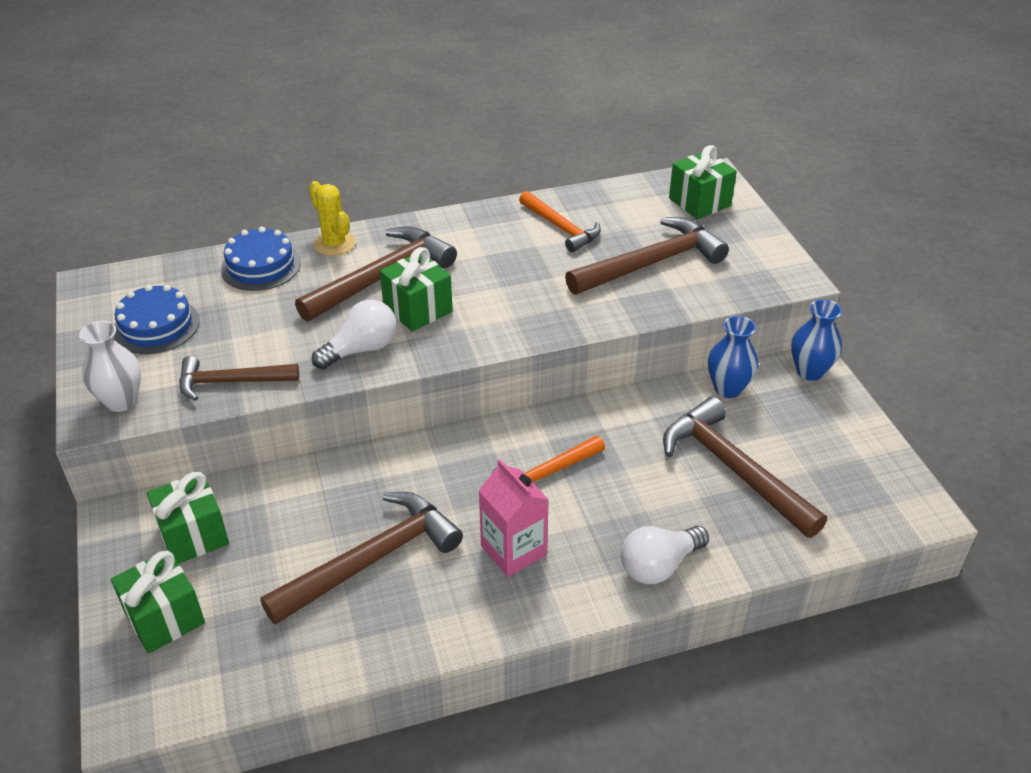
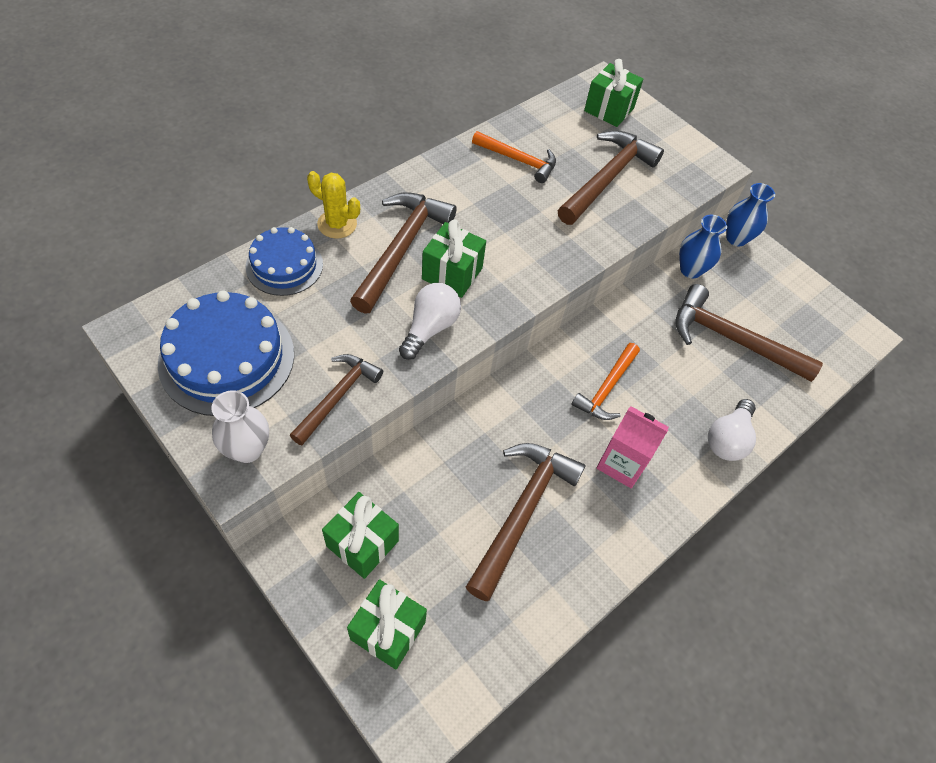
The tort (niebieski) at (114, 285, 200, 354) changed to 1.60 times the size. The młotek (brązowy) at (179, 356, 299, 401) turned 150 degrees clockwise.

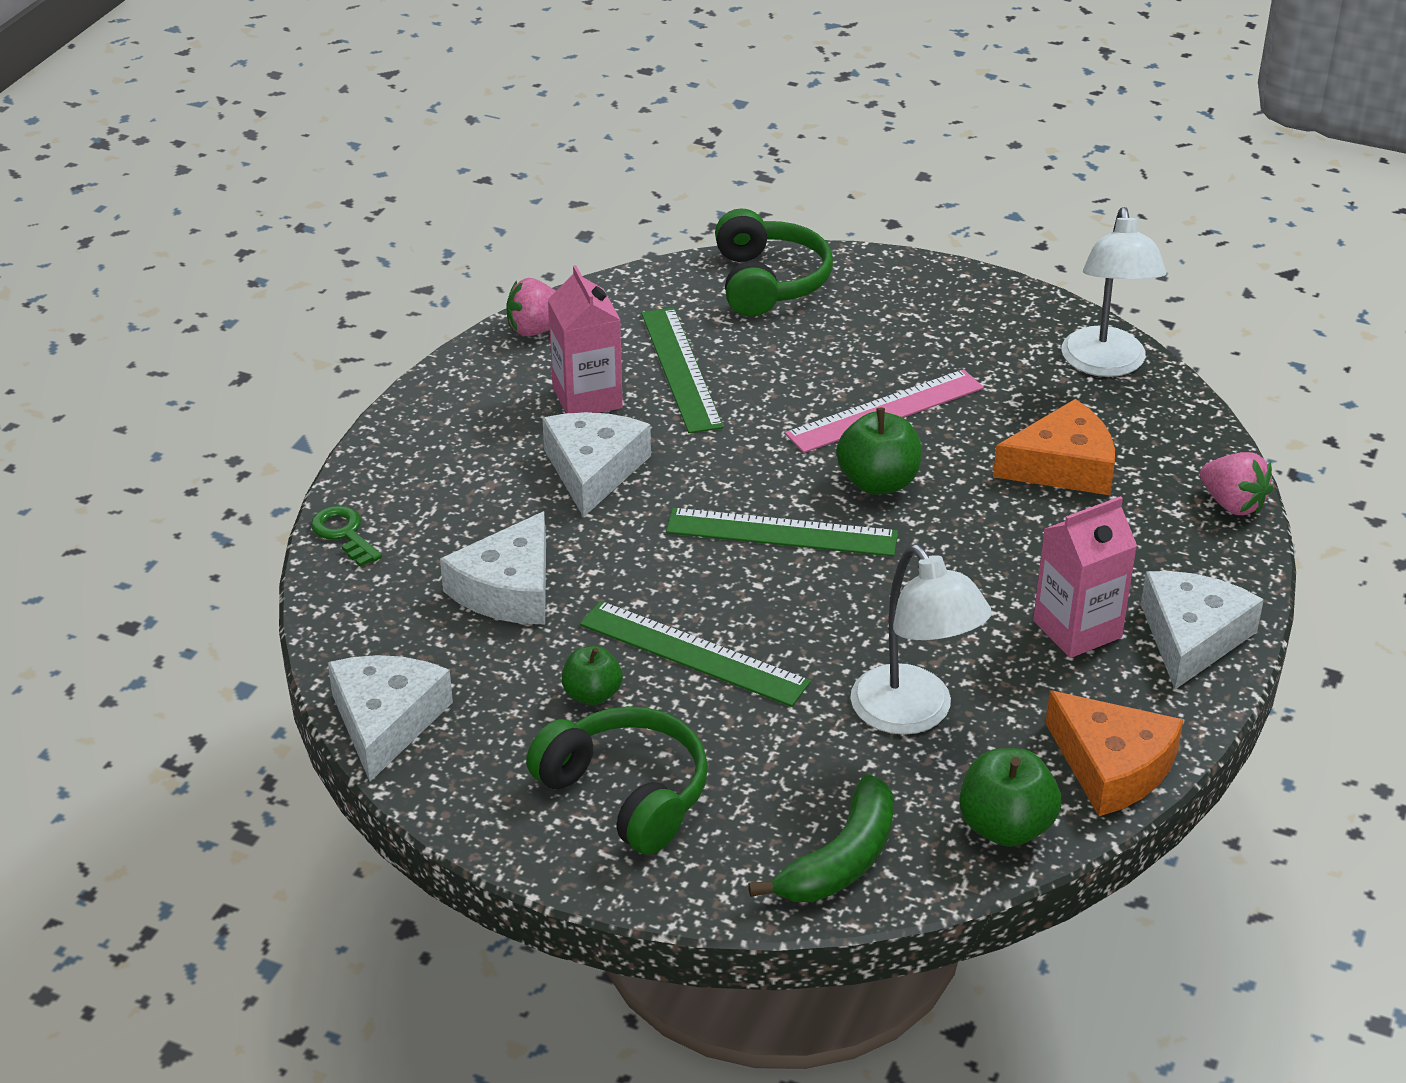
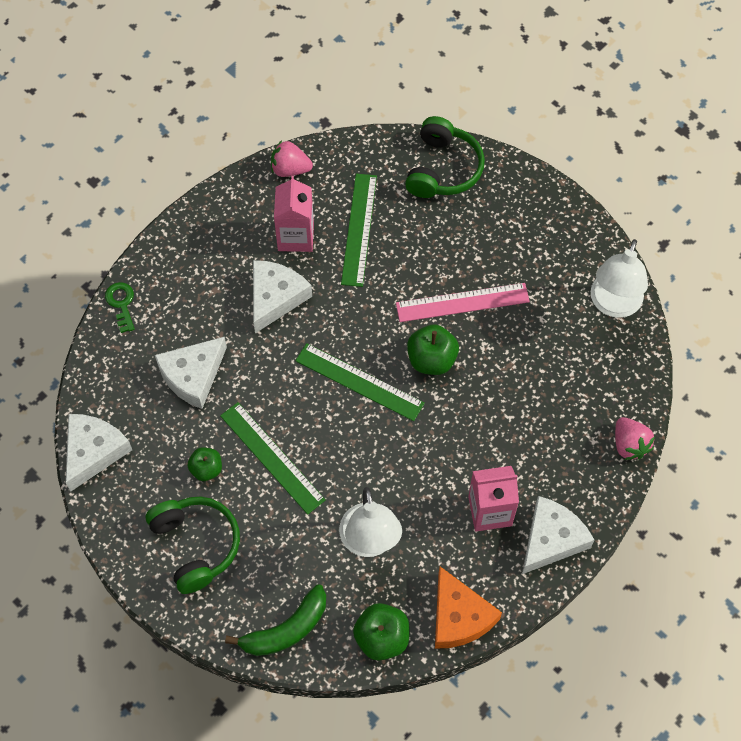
The ser (pomarańczowy) at (993, 399, 1115, 495) disappeared.

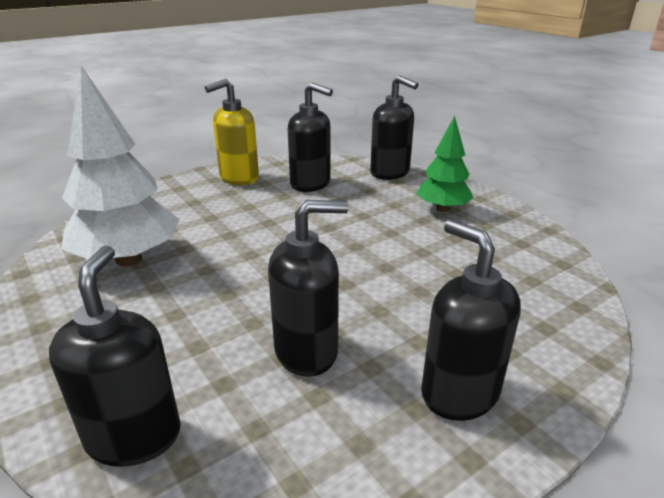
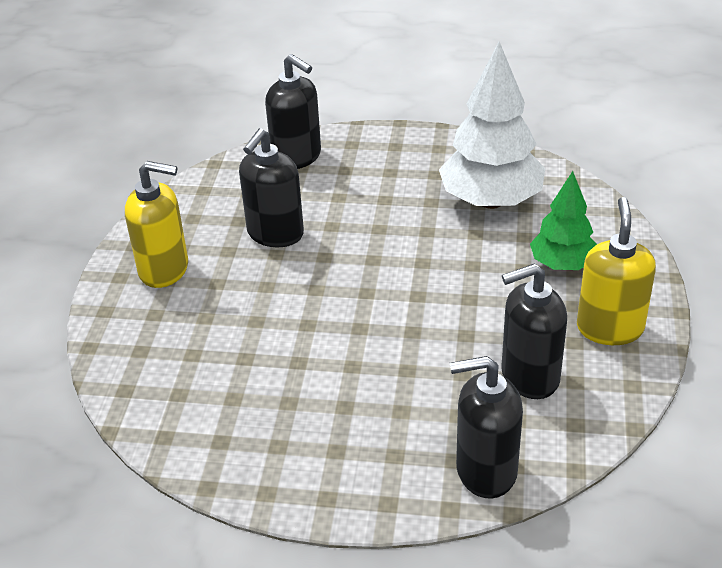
The dozownik mydła (czarny) at (421, 220, 521, 421) became the dozownik mydła (żółty) at (125, 161, 188, 288). The drzewko (zielony) moved from (416, 116, 473, 212) to (530, 171, 597, 270).

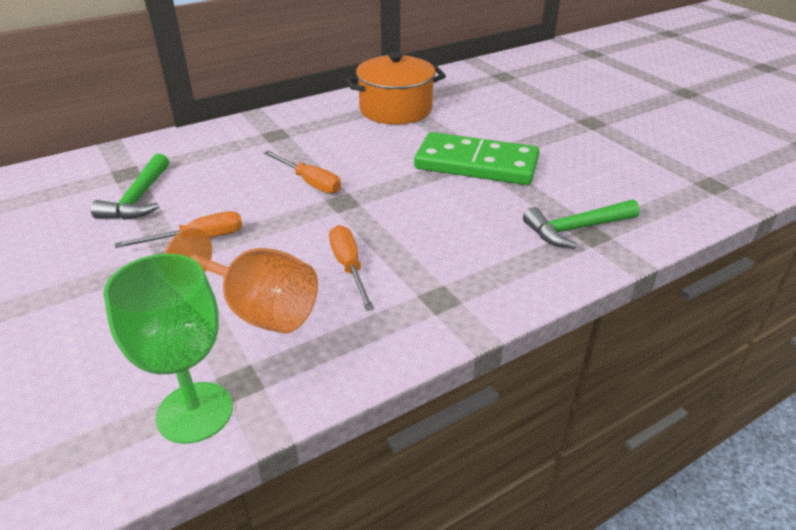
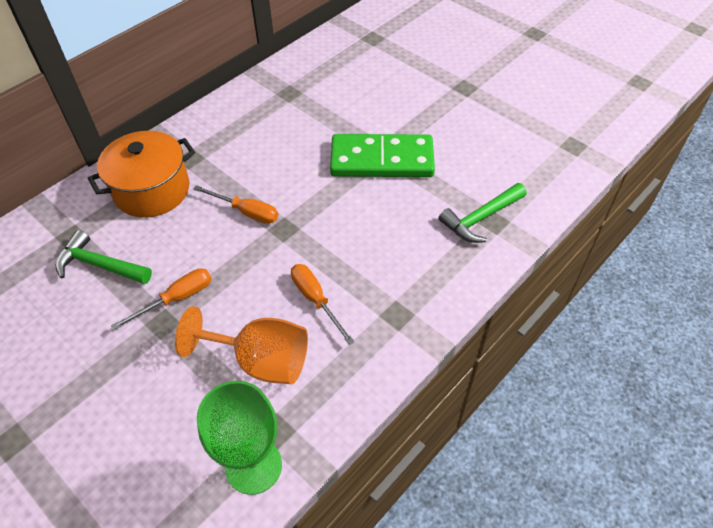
The młotek (zielony) at (91, 154, 169, 220) turned 120 degrees clockwise. The garnek (pomarańczowy) moved from (345, 52, 446, 125) to (88, 131, 195, 218).

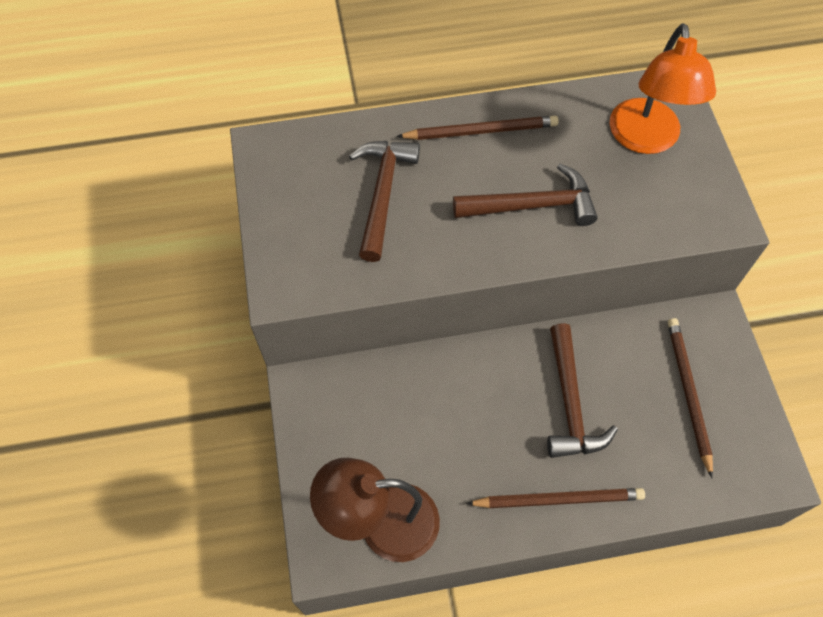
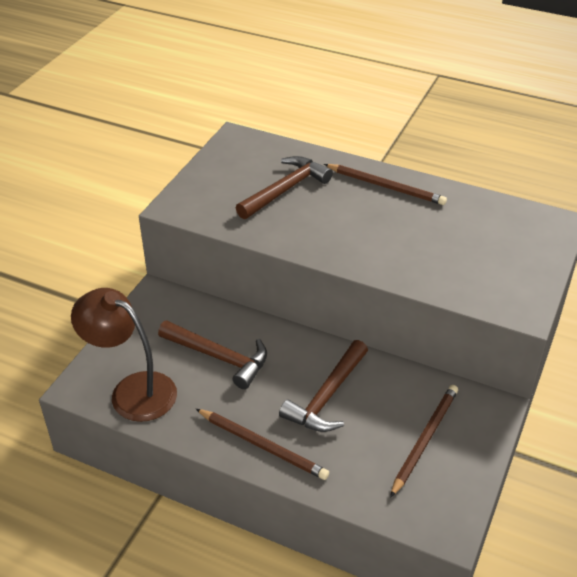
The młotek (brązowy) moved from (453, 164, 598, 226) to (158, 320, 267, 389). The lampka (pomarańczowy) at (610, 23, 716, 154) disappeared.

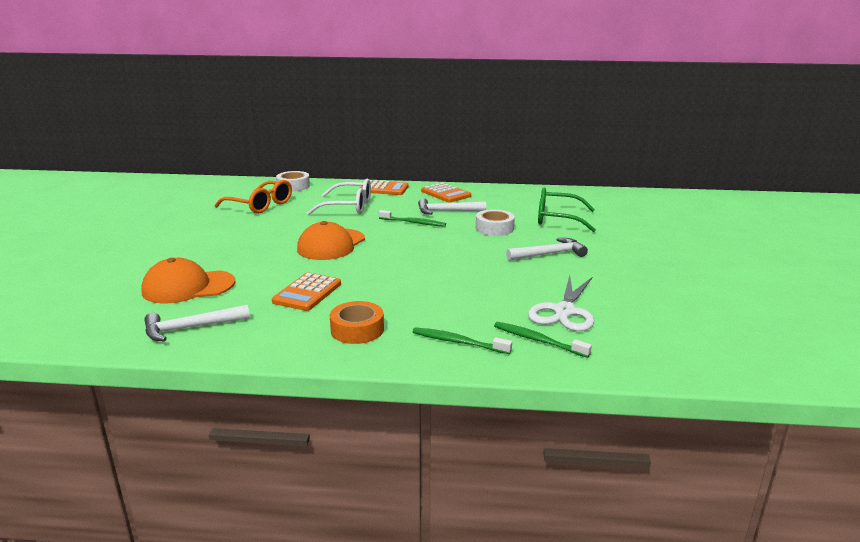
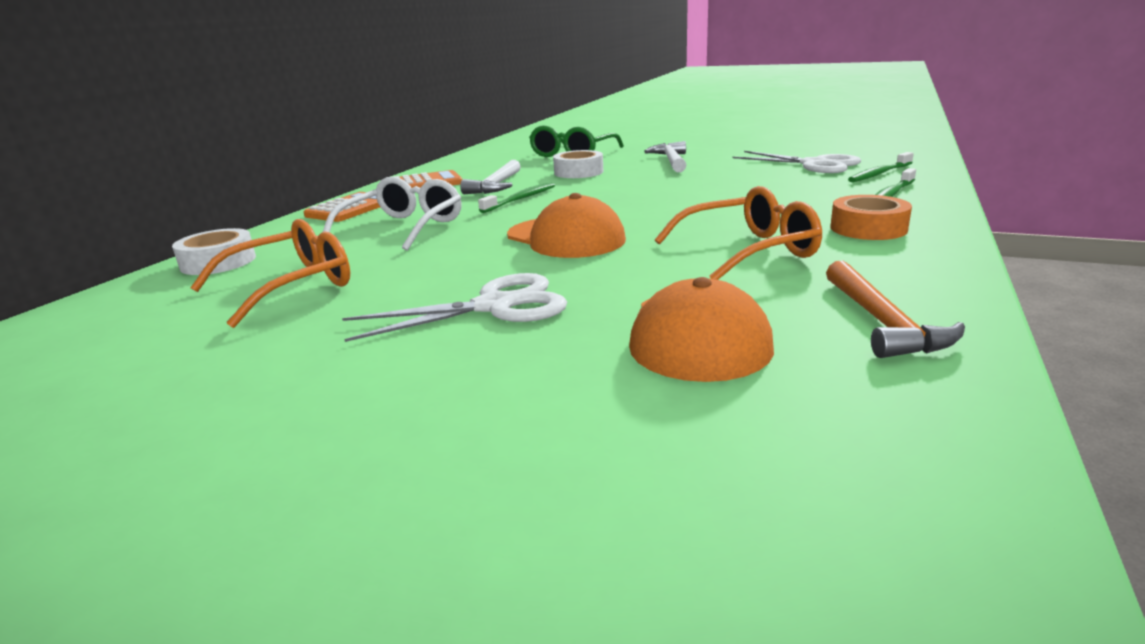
The nożyczki (biały) at (342, 273, 567, 342) appeared. The kalkulator (pomarańczowy) at (272, 273, 341, 311) was replaced by the okulary (pomarańczowy) at (655, 186, 822, 280). The młotek (biały) at (144, 305, 250, 341) became the młotek (pomarańczowy) at (826, 261, 965, 358).

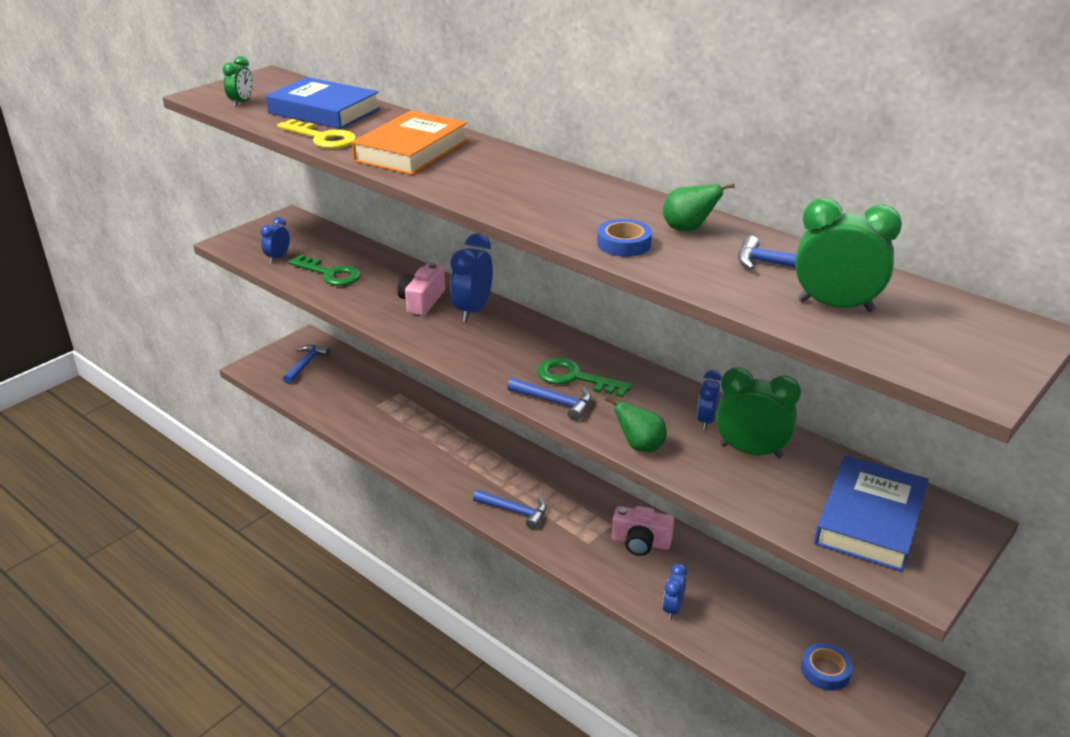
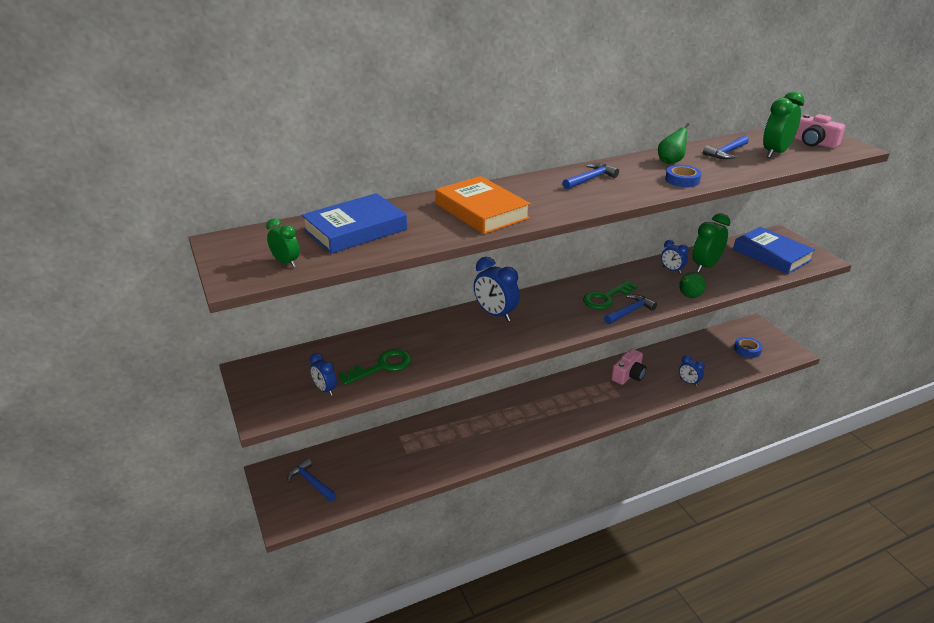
The młotek (niebieski) moved from (473, 490, 546, 530) to (563, 163, 619, 190). The aparat fotograficzny (różowy) moved from (397, 263, 445, 316) to (794, 114, 845, 149). The klucz (żółty) at (277, 119, 356, 149) disappeared.

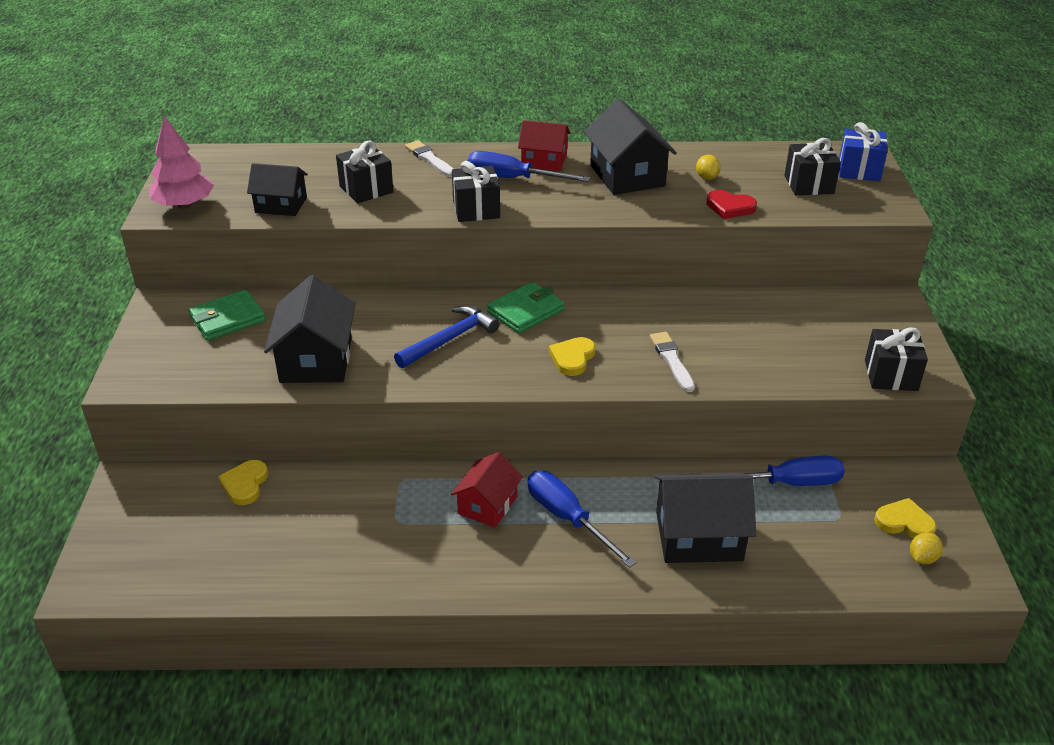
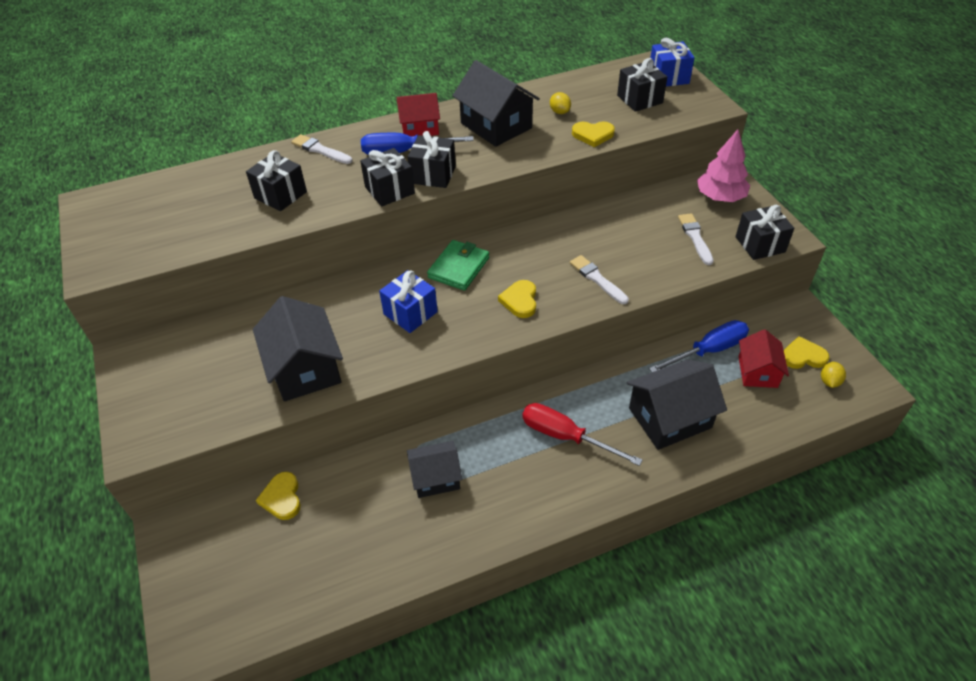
The młotek (niebieski) at (394, 306, 499, 368) was replaced by the prezent (niebieski) at (379, 270, 438, 333). The domek (czarny) moved from (247, 163, 308, 216) to (407, 441, 462, 498). The prezent (czarny) at (408, 131, 456, 188) appeared. The śrubokręt (niebieski) at (528, 471, 637, 568) became the śrubokręt (czerwony) at (522, 403, 642, 466). The serce (czerwony) at (706, 190, 757, 219) became the serce (żółty) at (572, 121, 615, 147). The pędzel (biały) at (678, 213, 713, 265) appeared. The drzewko (różowy) moved from (149, 116, 214, 209) to (697, 129, 750, 202). The domek (czerwony) moved from (451, 452, 523, 528) to (738, 329, 789, 388). The portfel (zielony) at (188, 290, 266, 341) disappeared.

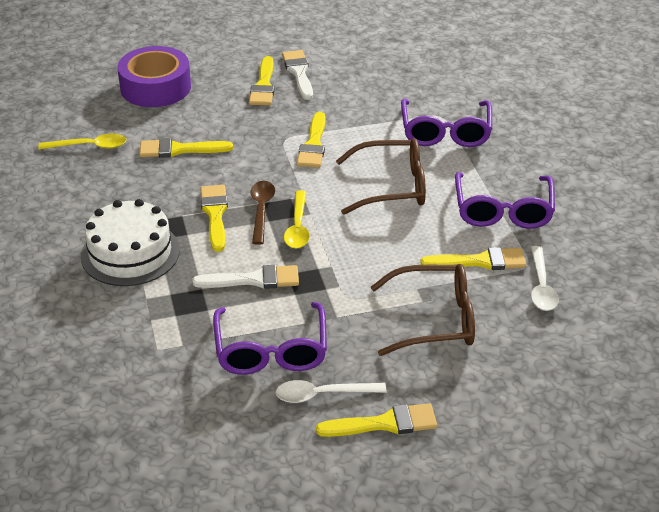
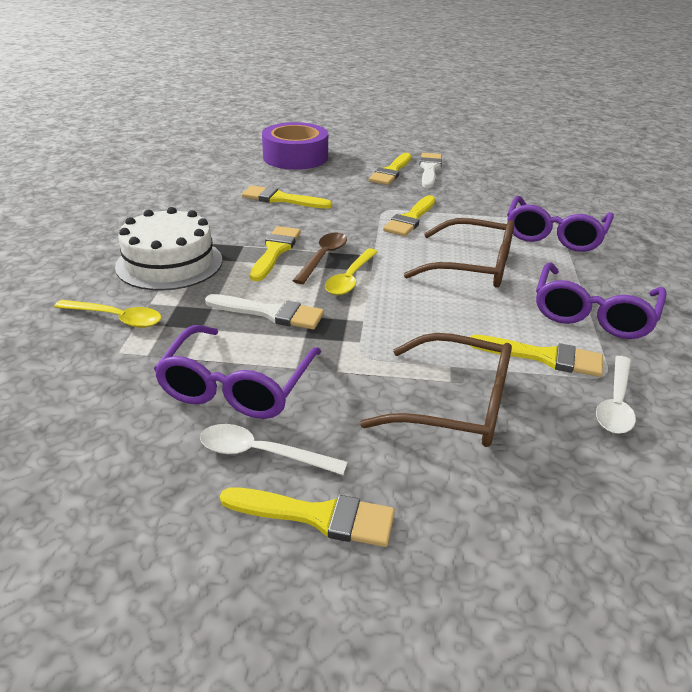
The łyżka (żółty) moved from (38, 133, 126, 150) to (54, 300, 162, 328).

